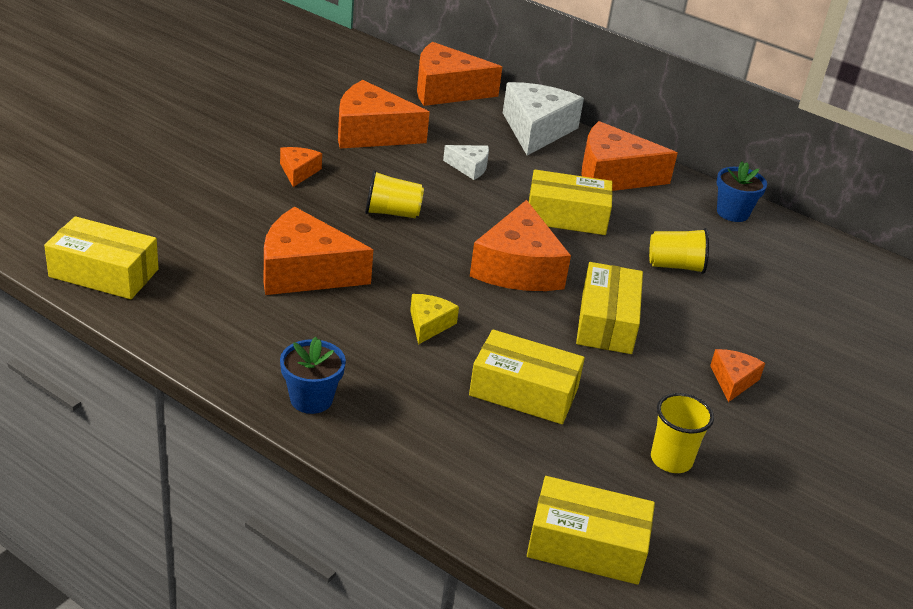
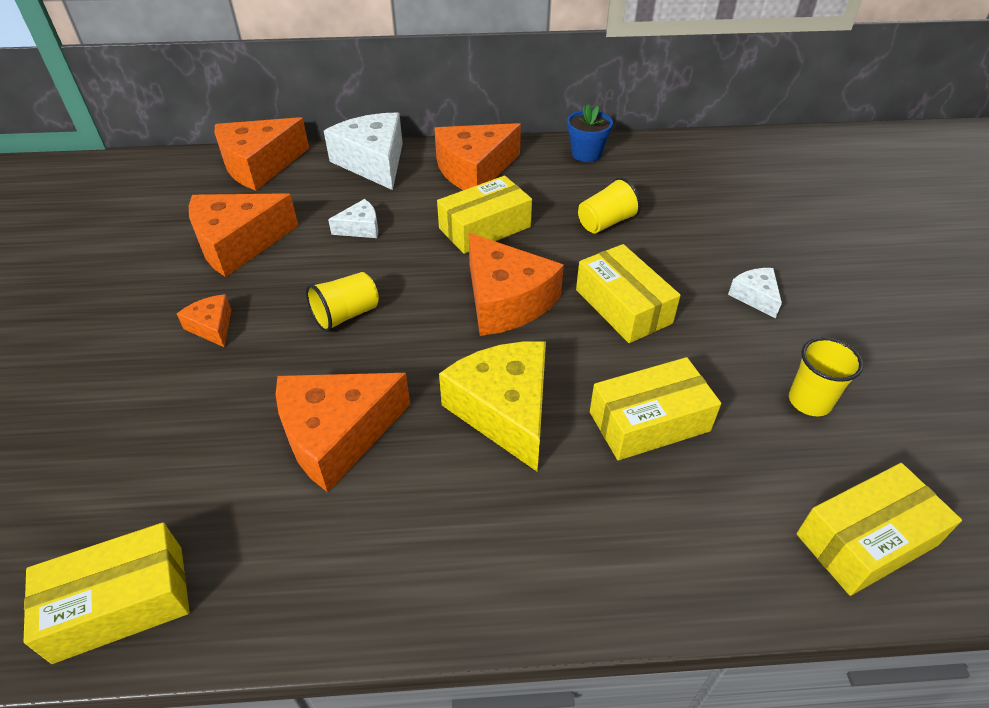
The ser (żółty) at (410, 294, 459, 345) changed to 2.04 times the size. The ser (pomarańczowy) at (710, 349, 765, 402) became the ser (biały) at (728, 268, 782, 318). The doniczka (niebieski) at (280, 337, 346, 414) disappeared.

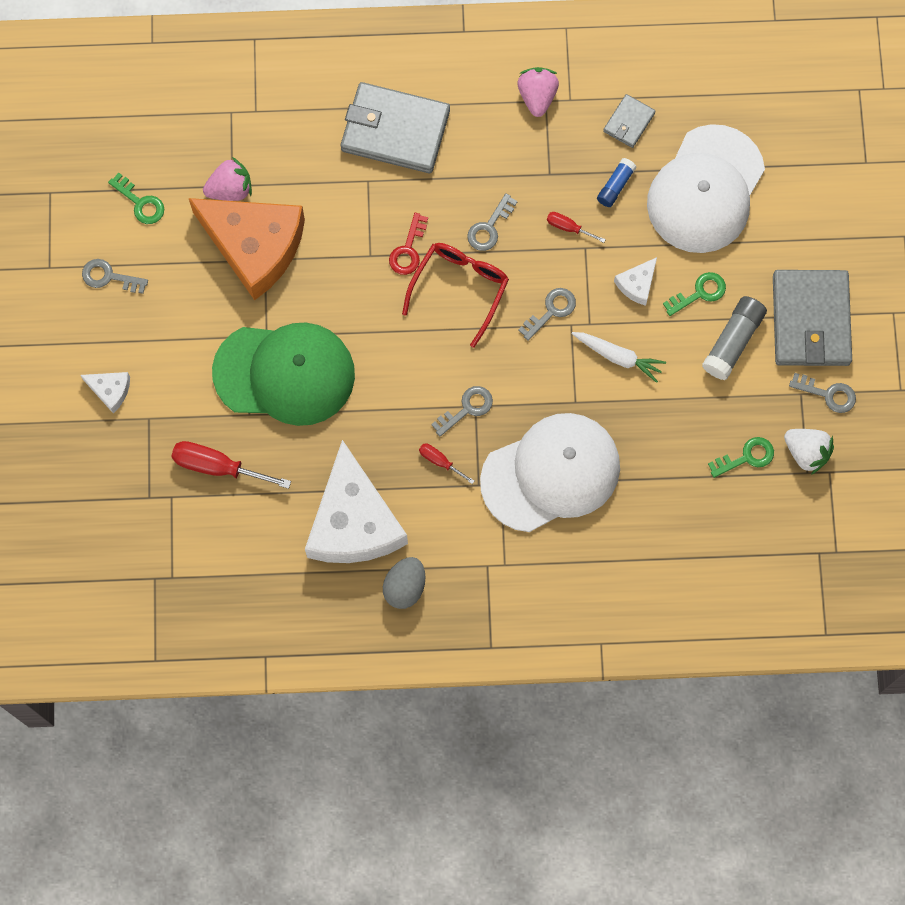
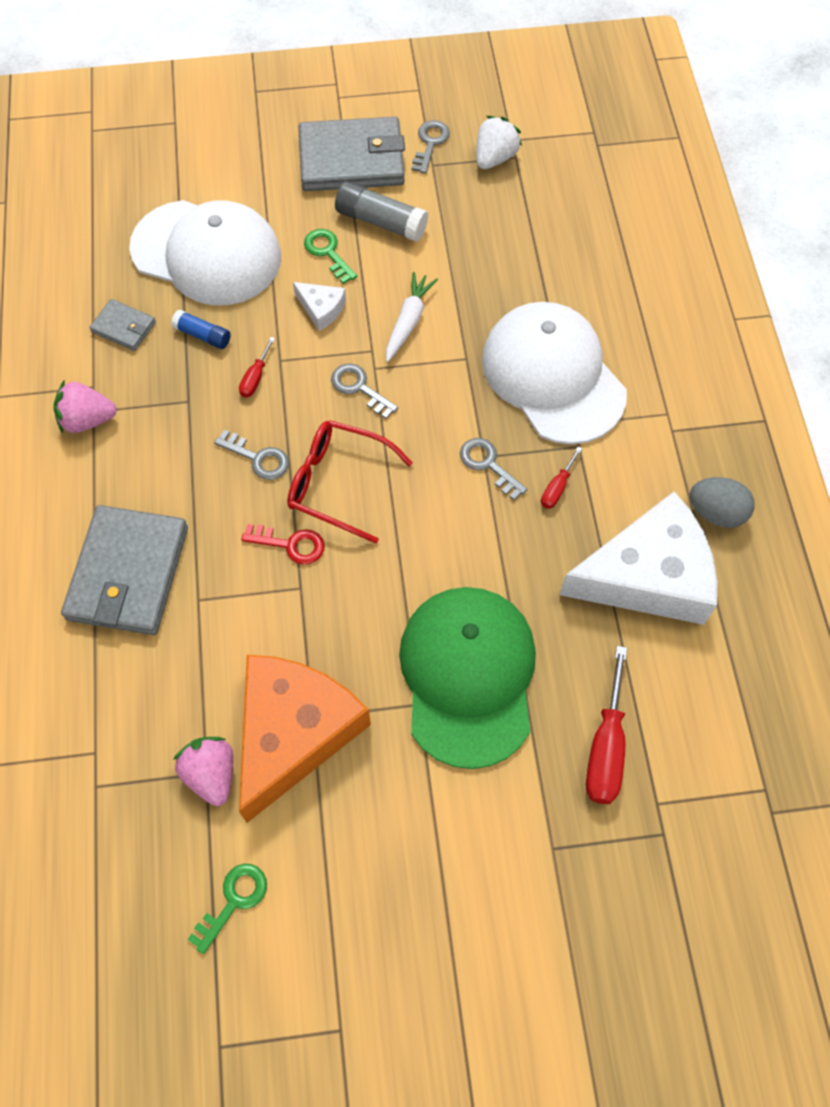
The ser (biały) at (80, 372, 130, 413) disappeared. The klucz (szary) at (82, 259, 148, 294) disappeared. The klucz (zielony) at (708, 437, 774, 478) disappeared.

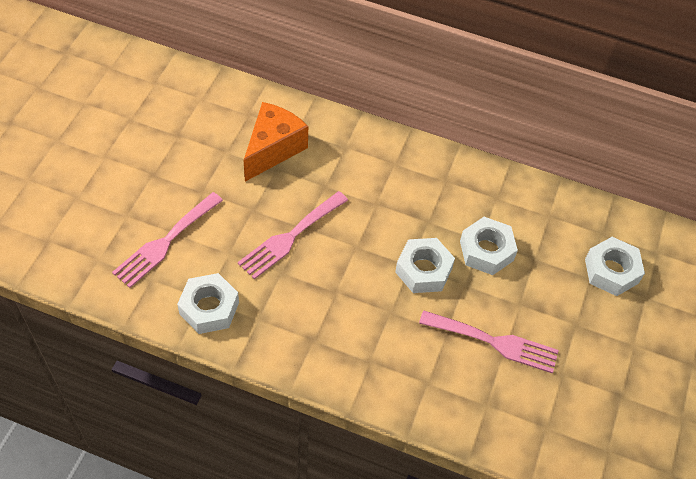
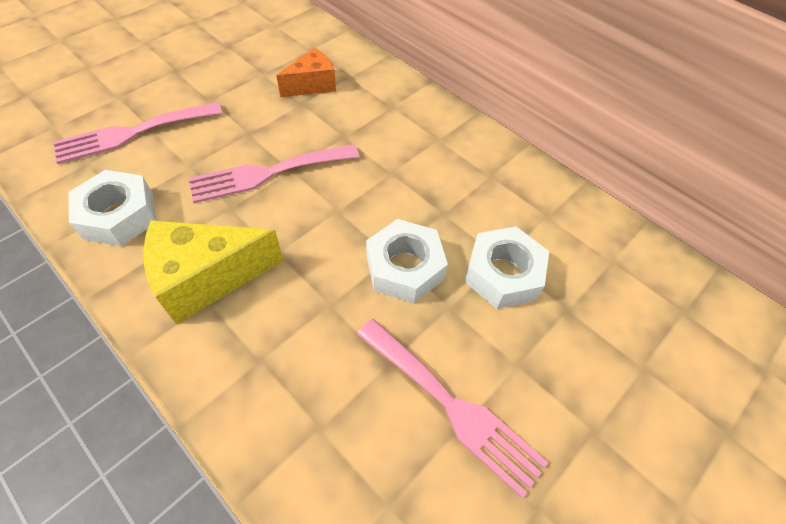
The ser (żółty) at (143, 220, 284, 325) appeared. The ser (pomarańczowy) at (243, 102, 308, 182) changed to 0.63 times the size. The nakrętka (biały) at (585, 237, 645, 296) disappeared.

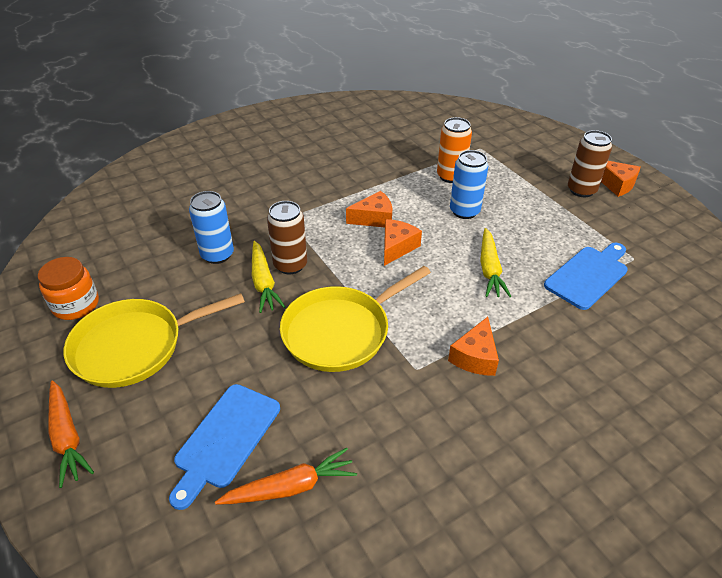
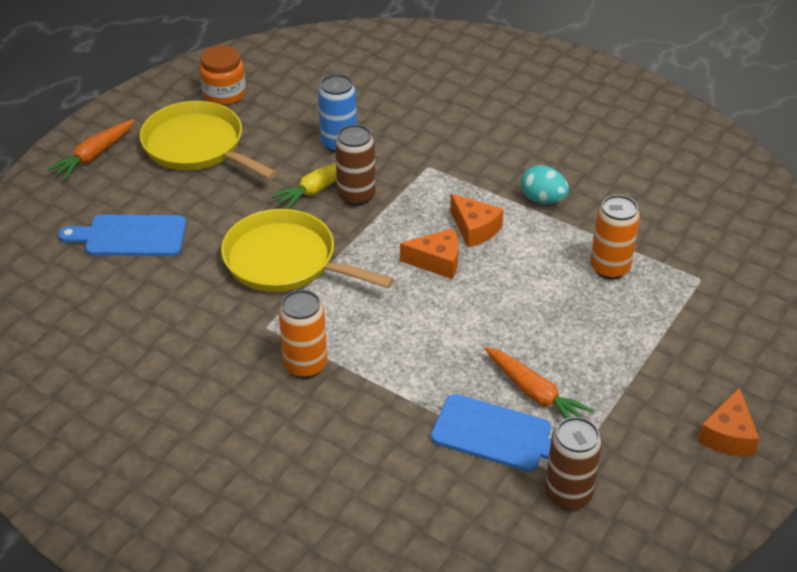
The ser (pomarańczowy) at (448, 317, 499, 376) was replaced by the puszka (pomarańczowy) at (278, 290, 327, 378). The marchewka (pomarańczowy) moved from (215, 448, 357, 505) to (485, 347, 594, 419). The jajko (turkusowy) at (521, 165, 569, 204) appeared. The puszka (brązowy) moved from (568, 130, 612, 197) to (545, 417, 602, 510). The puszka (niebieski) at (450, 150, 488, 219) disappeared. The marchewka (żółty) at (480, 228, 512, 297) disappeared.

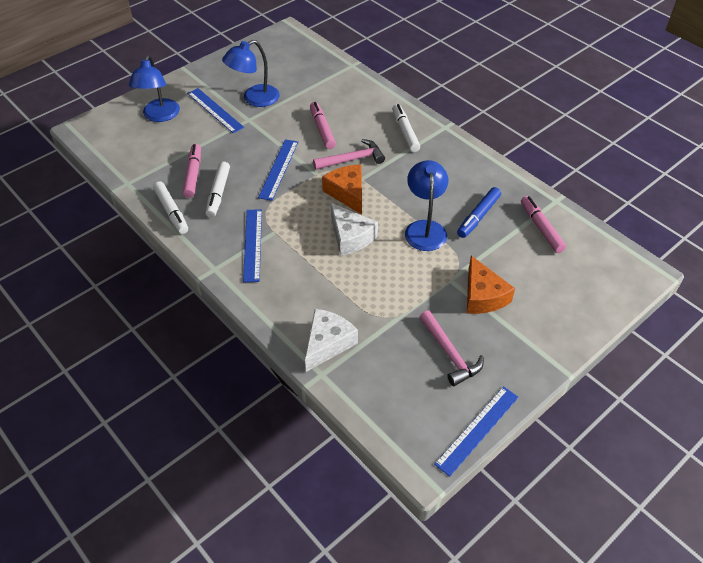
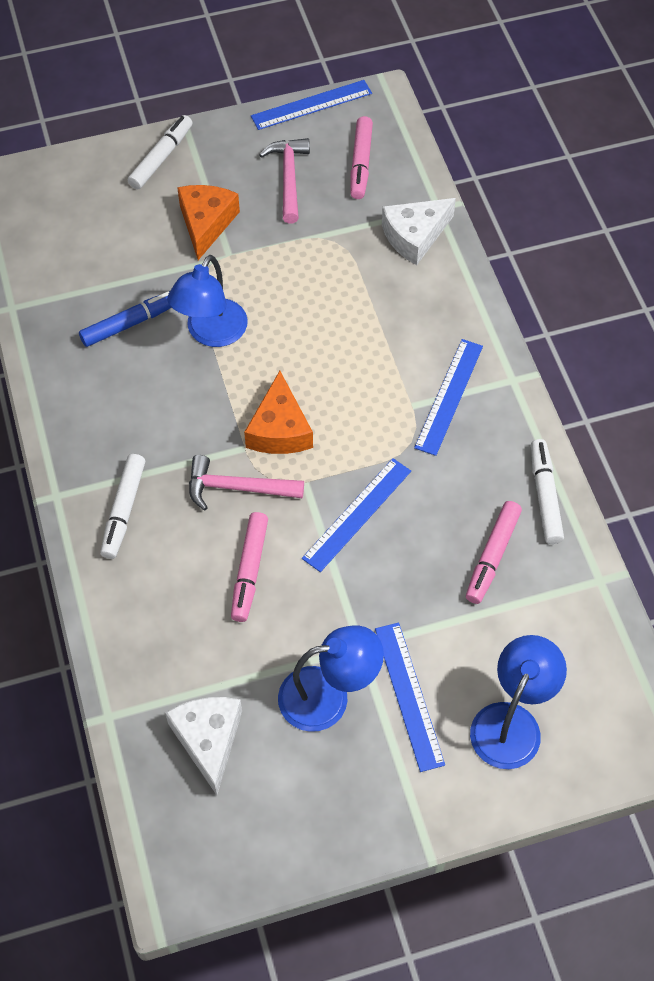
The flamaster (biały) moved from (206, 161, 230, 217) to (128, 115, 193, 189). The ser (biały) moved from (331, 203, 378, 256) to (165, 697, 242, 795). The flamaster (różowy) moved from (521, 196, 566, 253) to (350, 116, 373, 199).

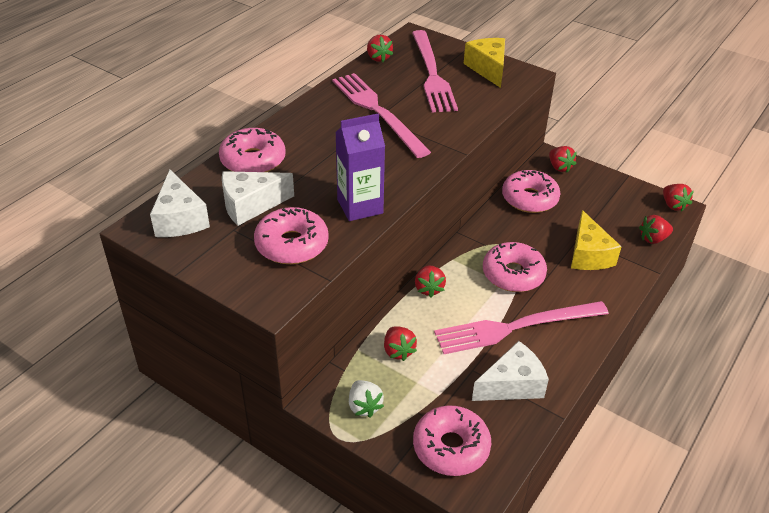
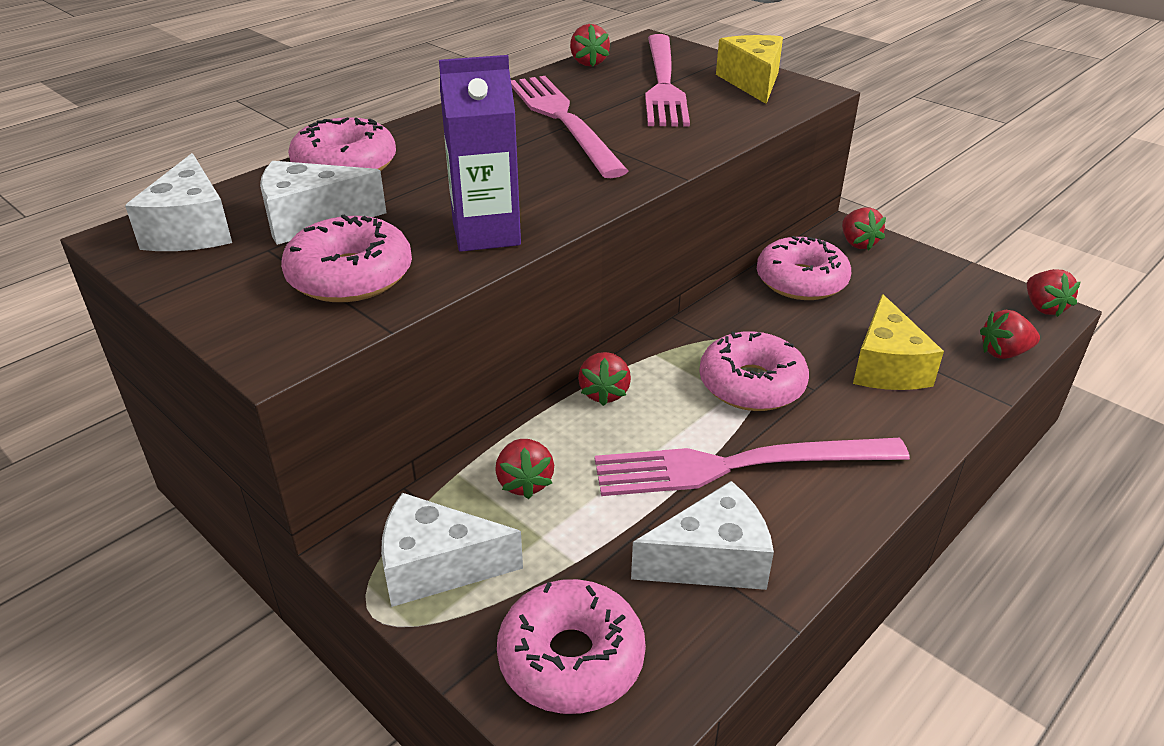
The truskawka (biały) at (349, 380, 384, 418) was replaced by the ser (biały) at (381, 493, 523, 607).

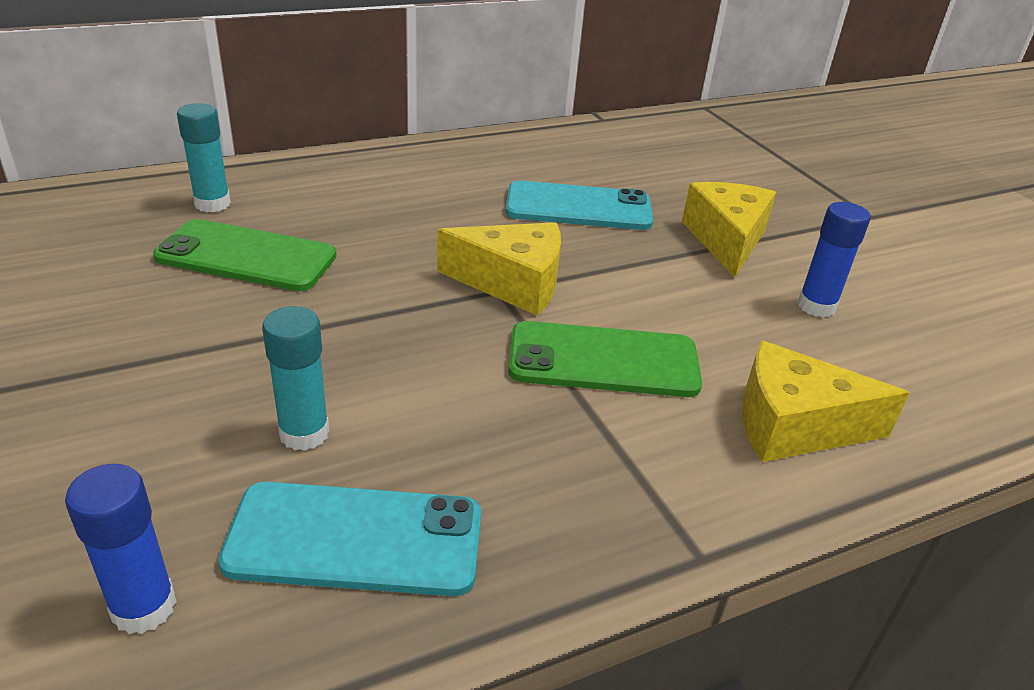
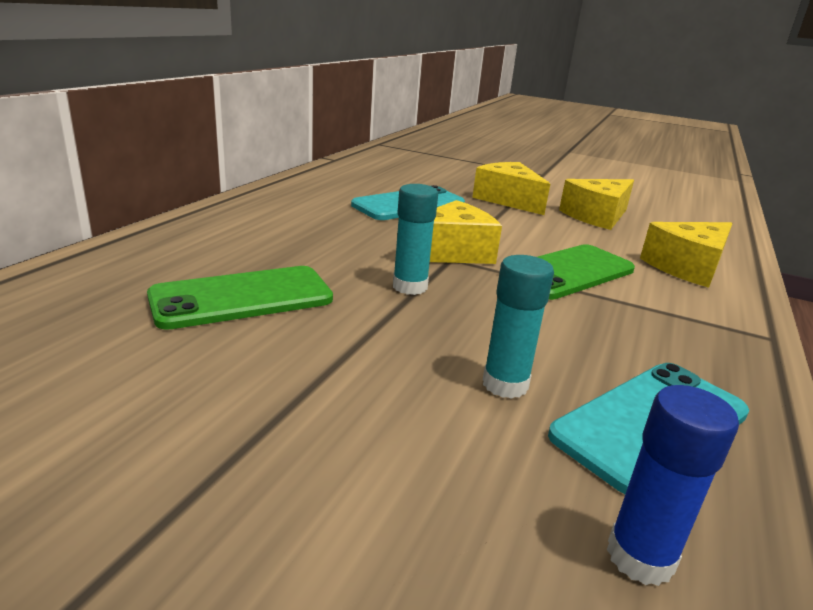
The klej w sztyfcie (turkusowy) moved from (177, 103, 231, 212) to (393, 184, 438, 295). The klej w sztyfcie (niebieski) at (798, 202, 870, 318) was replaced by the ser (żółty) at (559, 179, 634, 230).

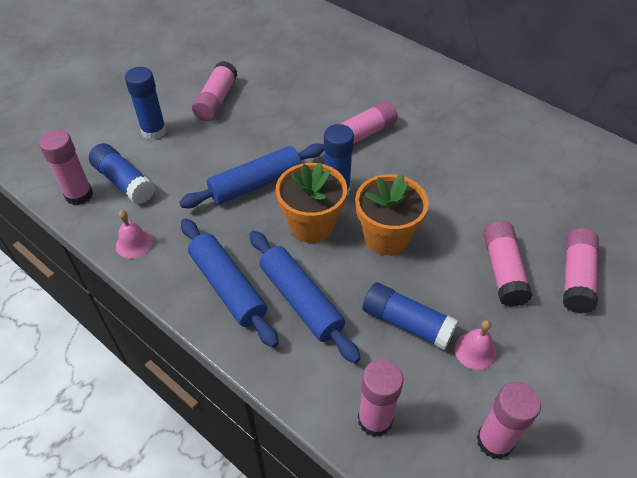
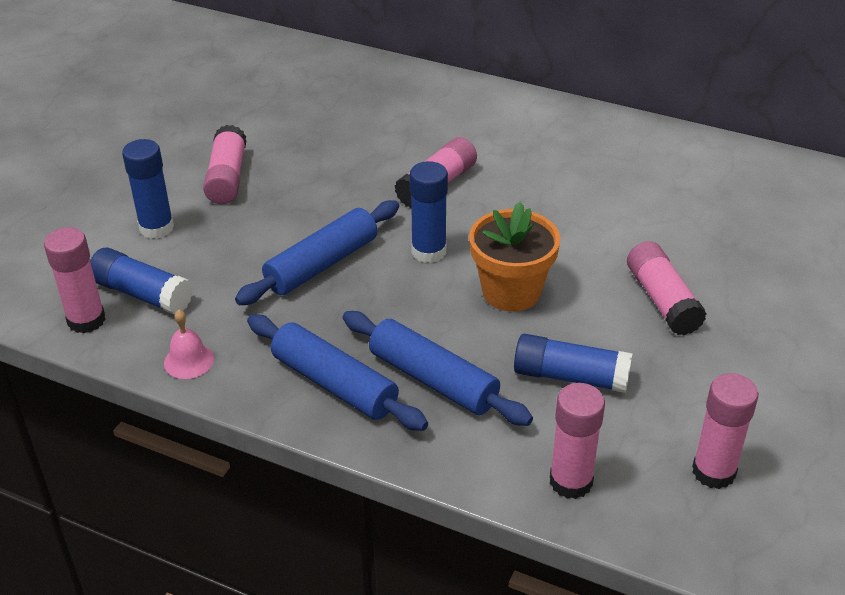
The doniczka (pomarańczowy) at (275, 162, 347, 243) disappeared. The dzwonek (różowy) at (454, 320, 496, 370) disappeared. The klej w sztyfcie (różowy) at (563, 228, 599, 313) disappeared.

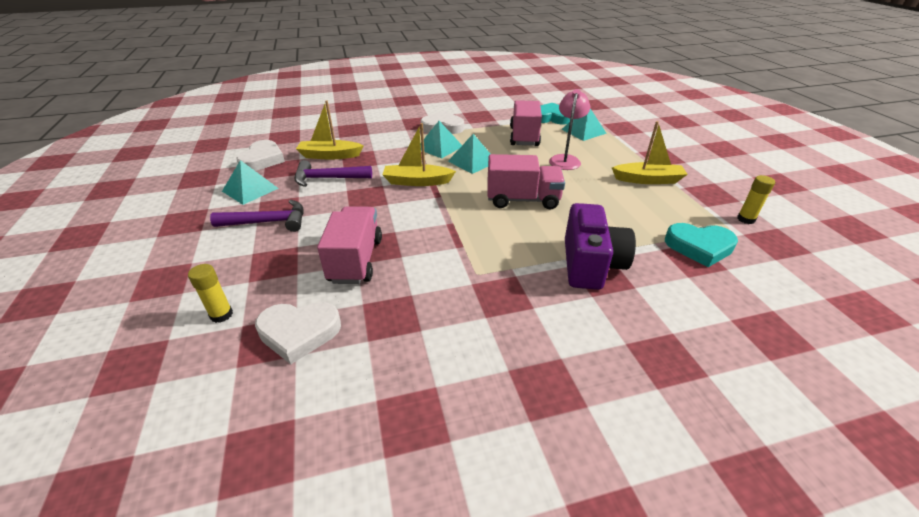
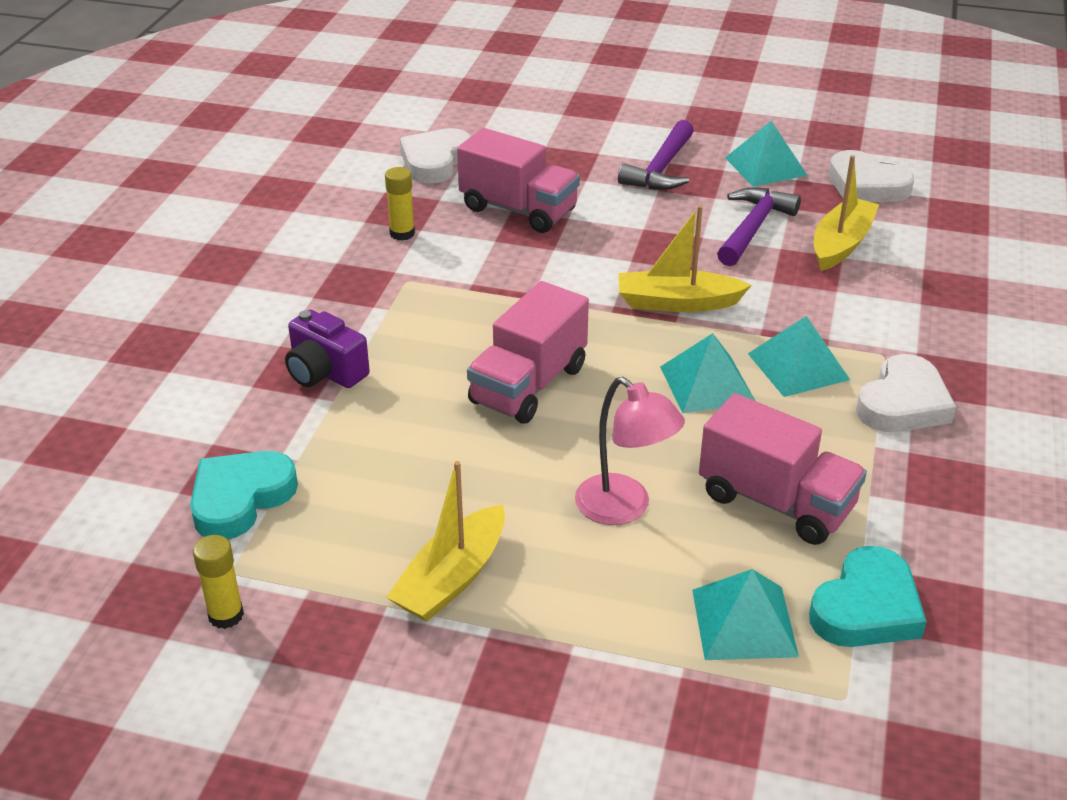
The aparat fotograficzny (fioletowy) at (565, 203, 636, 290) changed to 0.67 times the size. The klej w sztyfcie (żółty) moved from (188, 264, 233, 323) to (385, 167, 415, 241). The łódka (żółty) at (382, 123, 456, 186) turned 120 degrees counterclockwise.

